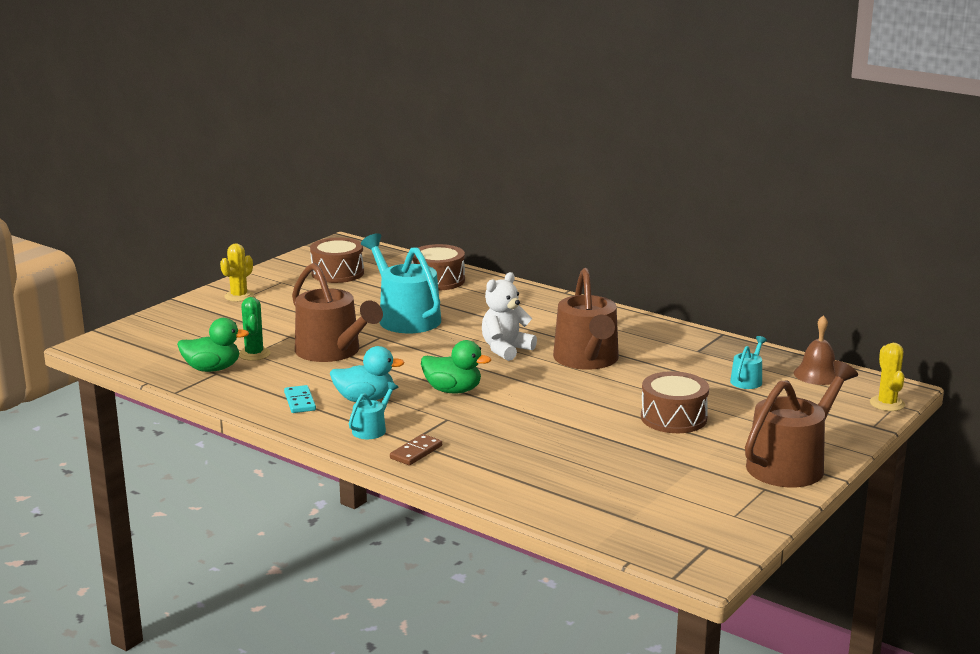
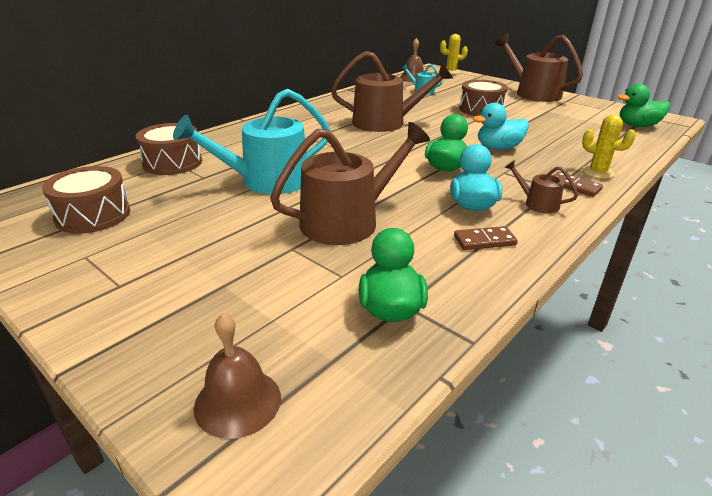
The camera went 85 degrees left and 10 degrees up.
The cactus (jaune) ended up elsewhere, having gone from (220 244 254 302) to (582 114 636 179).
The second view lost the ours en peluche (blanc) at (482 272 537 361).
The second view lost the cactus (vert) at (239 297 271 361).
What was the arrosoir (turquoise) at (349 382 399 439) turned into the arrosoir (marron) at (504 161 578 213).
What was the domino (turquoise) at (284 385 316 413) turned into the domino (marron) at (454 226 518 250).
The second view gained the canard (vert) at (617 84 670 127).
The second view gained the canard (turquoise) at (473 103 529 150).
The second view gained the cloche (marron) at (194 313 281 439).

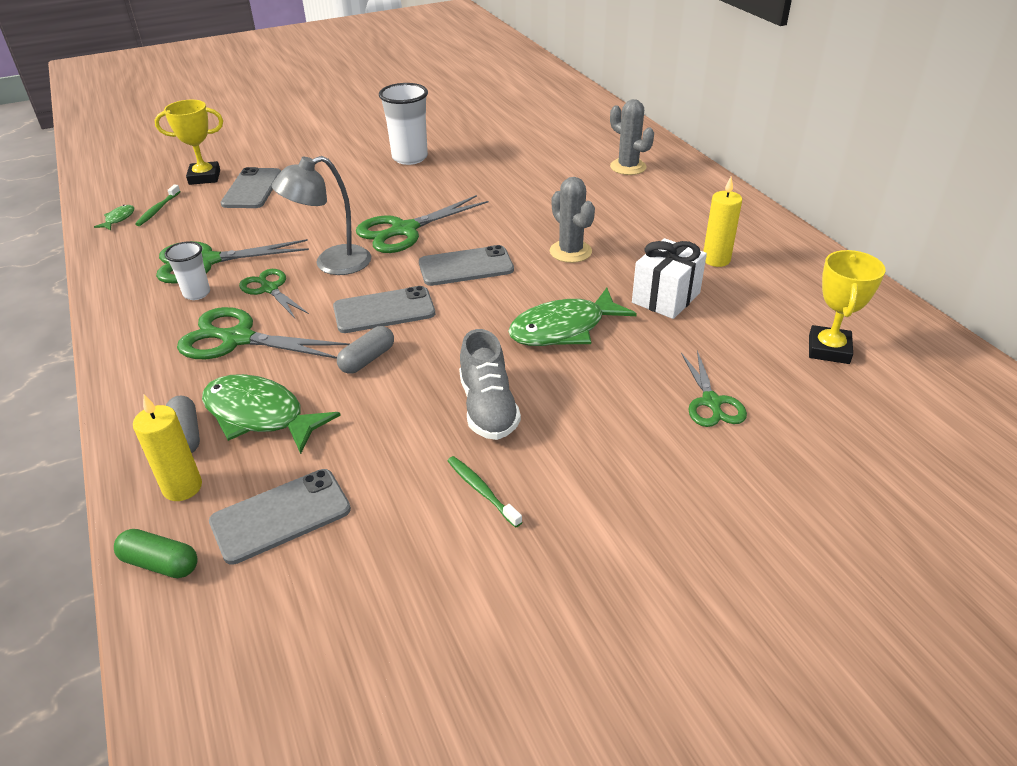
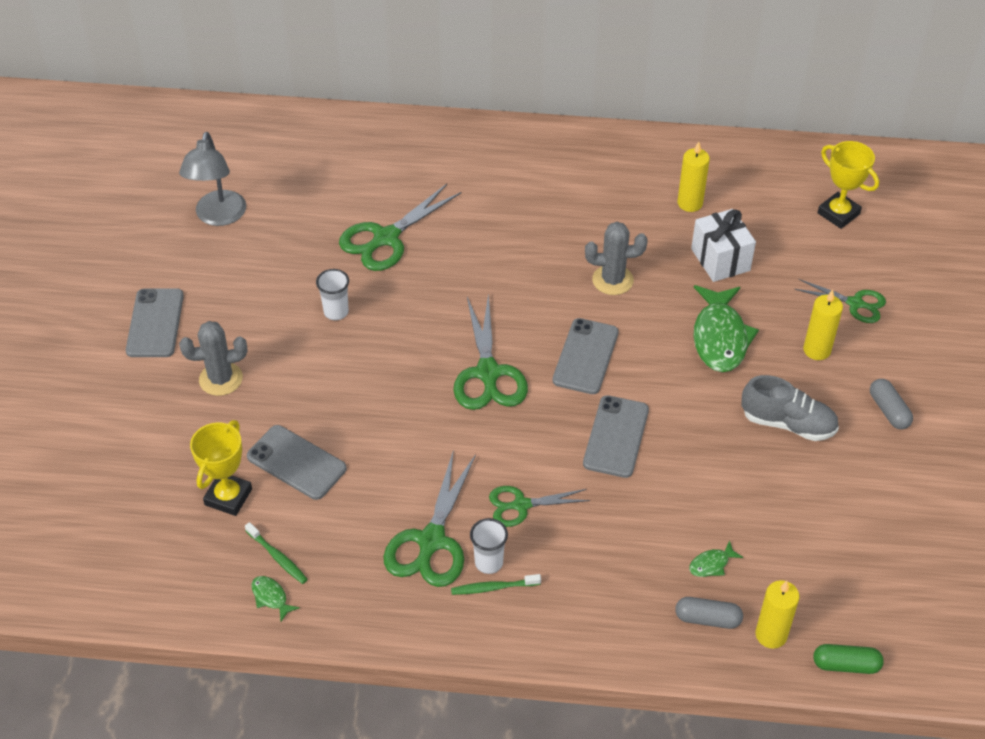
The camera went 60 degrees left and 10 degrees up.
The size of the gobelet (blanc) at (379 83 428 165) changed by a factor of 0.58.
The cactus (gris) ended up elsewhere, having gone from (610 99 654 175) to (179 321 247 396).
The lampe (gris) ended up elsewhere, having gone from (272 156 371 275) to (179 132 246 226).
The ciseaux (vert) ended up elsewhere, having gone from (177 307 350 359) to (339 184 461 271).
The gélule (gris) ended up elsewhere, having gone from (337 326 394 374) to (870 379 913 429).
The size of the poisson (vert) at (202 374 341 454) changed by a factor of 0.44.
The brosse à dents (vert) ended up elsewhere, having gone from (448 456 522 528) to (451 574 541 595).
The téléphone (gris) ended up elsewhere, having gone from (209 469 351 565) to (126 288 184 357).
The gélule (vert) at (114 529 198 578) ended up facing another way, 45 degrees clockwise from before.
The second view gained the bougie (jaune) at (803 290 843 360).

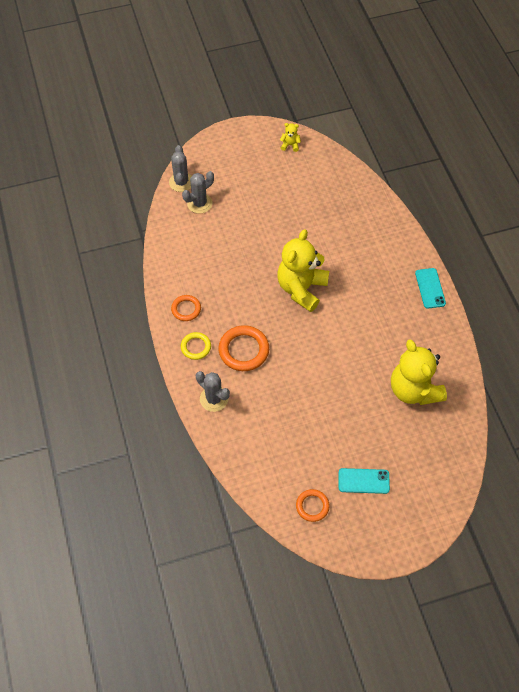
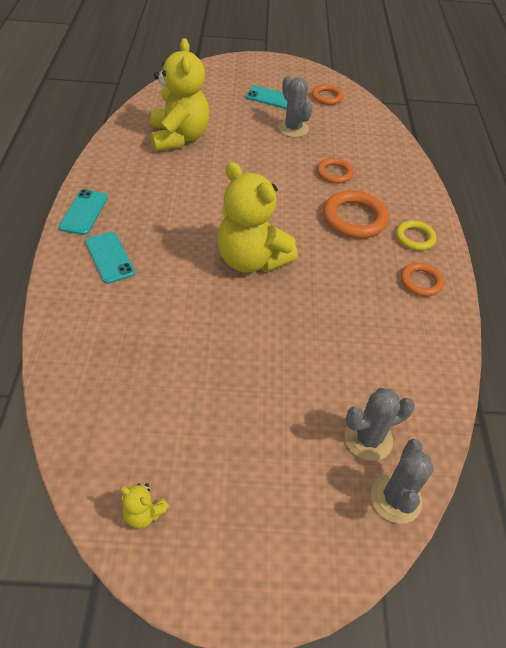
The camera went 165 degrees left and 10 degrees down.
The ours en peluche (jaune) at (277 229 329 312) ended up facing another way, 90 degrees clockwise from before.
The cactus (gris) ended up elsewhere, having gone from (196 371 230 412) to (278 76 313 137).
The second view gained the anneau (orange) at (317 158 354 184).
The second view gained the téléphone (turquoise) at (85 232 135 284).

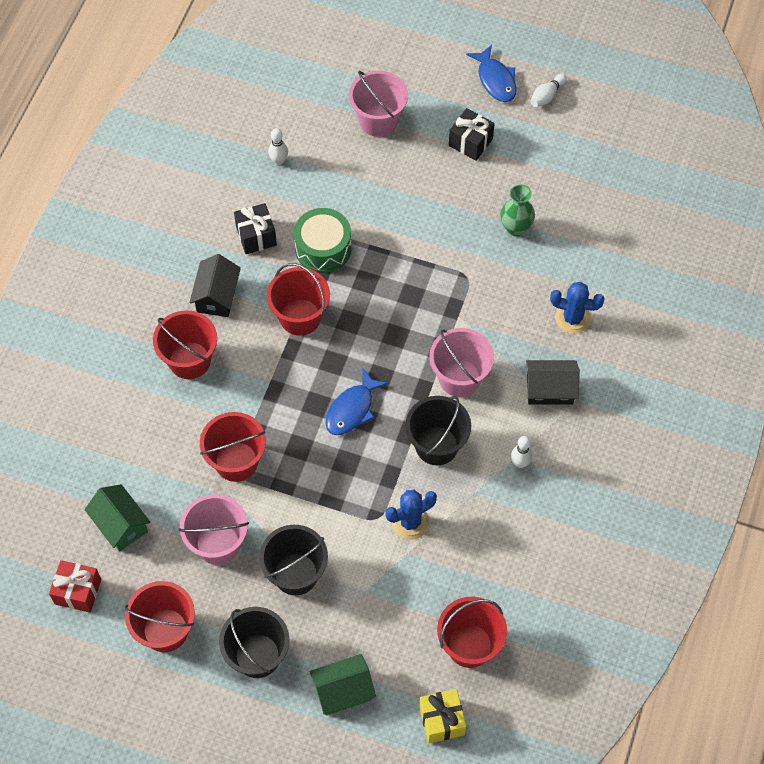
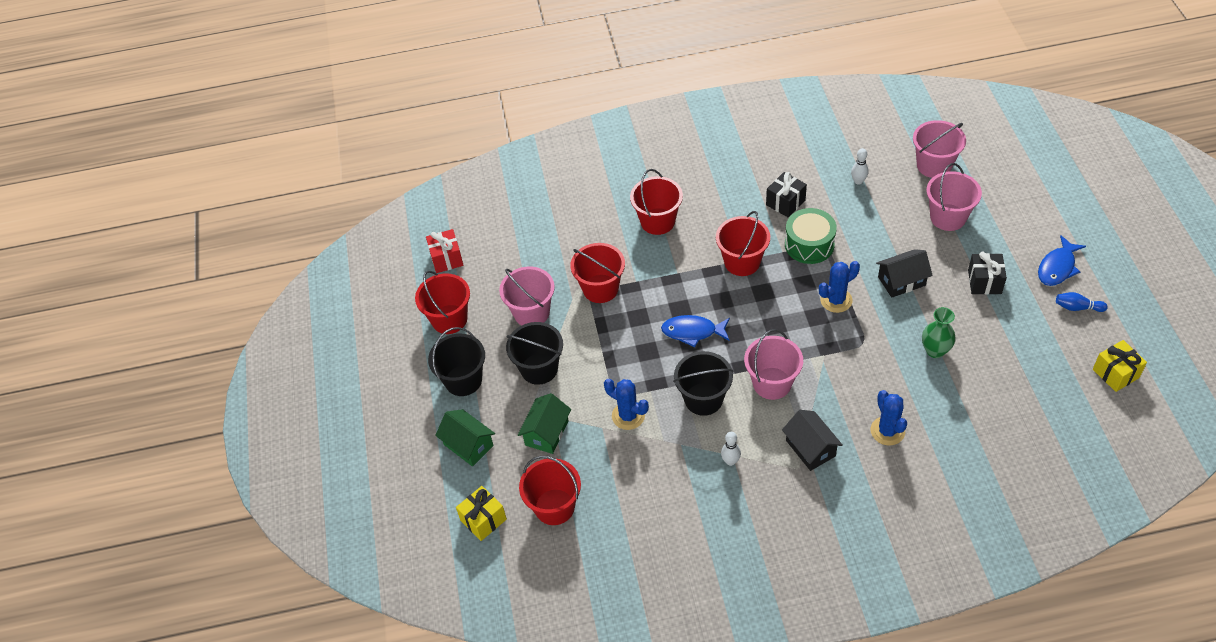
The camera went 65 degrees right and 10 degrees down.
What was the quille (blanc) at (530 74 567 107) turned into the quille (bleu) at (1056 292 1108 312).
The maison (noir) ended up elsewhere, having gone from (189 254 241 317) to (876 249 933 298).
The maison (vert) ended up elsewhere, having gone from (85 484 151 552) to (518 393 571 454).
The second view gained the seau (rose) at (913 120 966 178).
The second view gained the cactus (bleu) at (819 261 860 313).
The second view gained the cadeau (jaune) at (1093 340 1147 392).

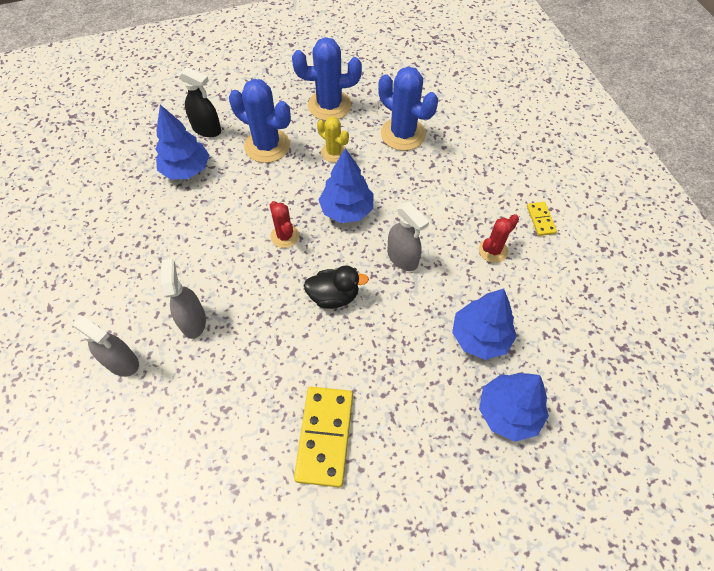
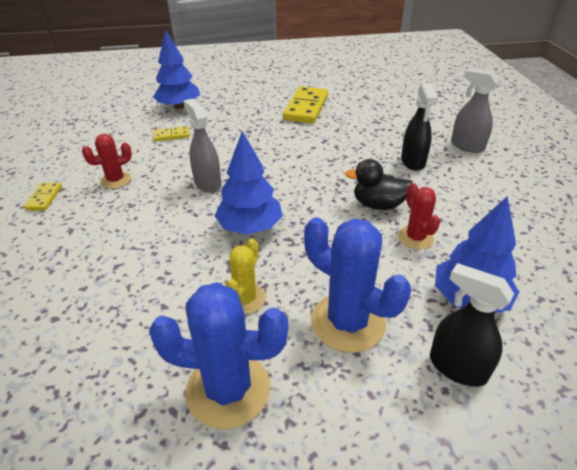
The camera went 170 degrees left and 20 degrees down.
The second view lost the cactus (bleu) at (378 66 438 151).
The cactus (jaune) at (317 117 349 162) ended up facing another way, 60 degrees clockwise from before.
The cactus (rouge) ended up elsewhere, having gone from (270 201 299 248) to (398 183 440 249).
What was the vaporisateur (gris) at (161 258 206 339) turned into the vaporisateur (noir) at (401 83 438 171).
The canard (noir) ended up elsewhere, having gone from (304 265 369 309) to (345 159 412 210).
Where the arbre (bleu) stood at (452 289 517 360), the domino (jaune) came to stand at (154 126 190 141).

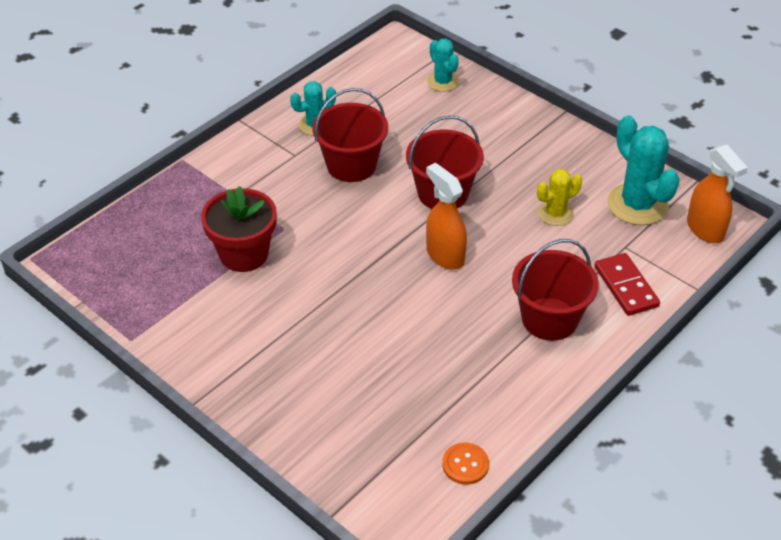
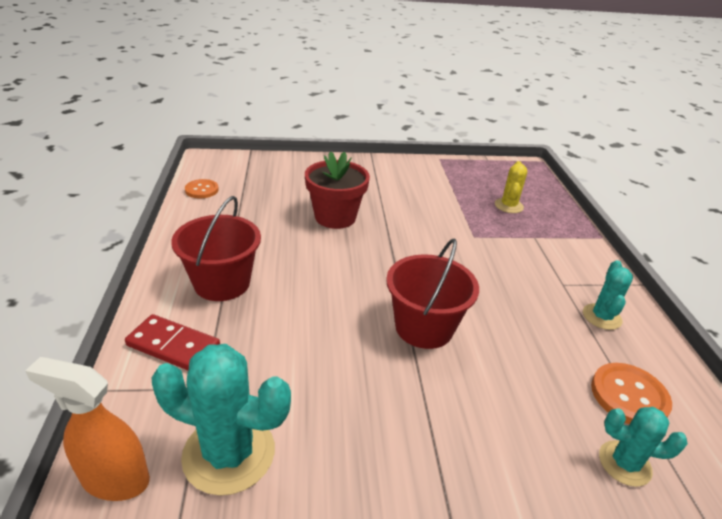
The camera went 130 degrees right and 10 degrees down.
The second view lost the seau (rouge) at (312 88 388 182).
The second view lost the vaporisateur (orange) at (426 163 467 270).
The cactus (jaune) ended up elsewhere, having gone from (537 169 582 226) to (495 161 527 213).
The pot de fleurs (rouge) ended up elsewhere, having gone from (201 186 277 272) to (305 151 370 229).
The second view gained the bouton (orange) at (591 363 672 424).

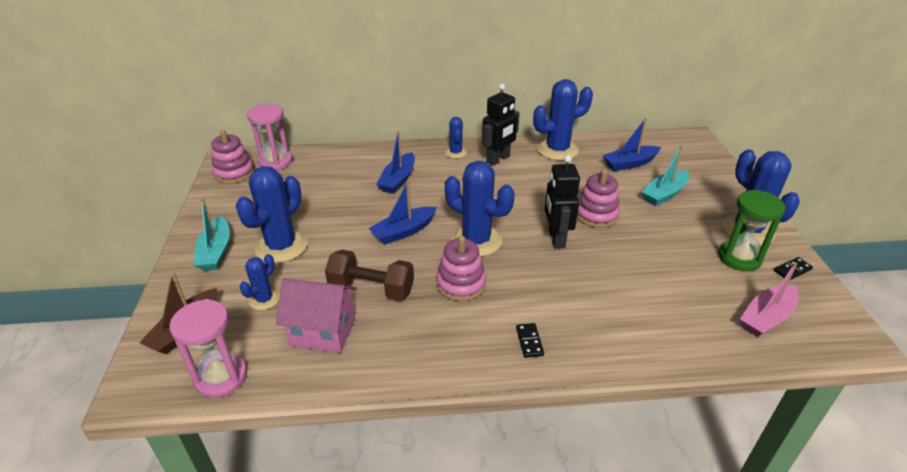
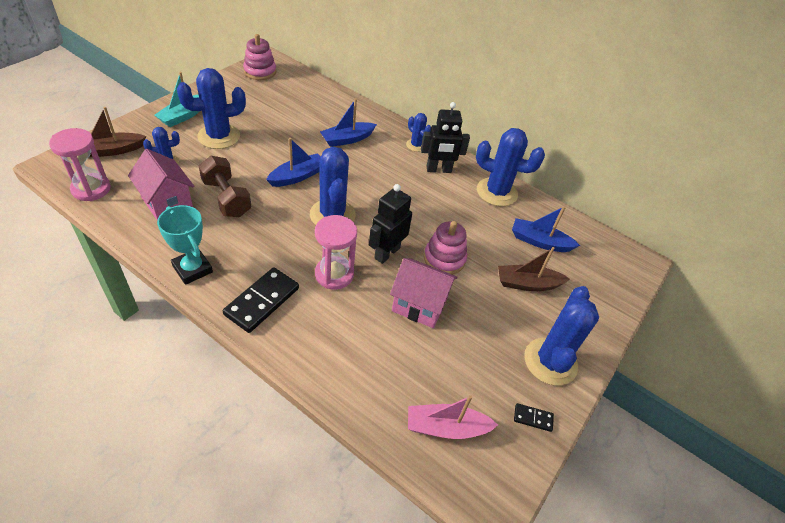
The camera went 35 degrees right and 10 degrees up.
The sablier (rose) ended up elsewhere, having gone from (247 104 293 170) to (315 215 357 290).
The cactus (bleu) at (445 117 467 158) ended up facing another way, 75 degrees counterclockwise from before.
What was the bateau (turquoise) at (641 145 690 206) turned into the bateau (marron) at (498 247 570 291).
The bateau (bleu) at (368 181 437 245) ended up facing another way, 135 degrees clockwise from before.
The second view lost the sablier (vert) at (718 190 785 271).
The second view lost the jouet à empiler (rose) at (436 235 486 301).
The size of the domino (noir) at (516 323 544 358) changed by a factor of 2.07.
The second view gained the trophée (turquoise) at (157 205 213 285).
The second view gained the maison (rose) at (390 258 458 328).

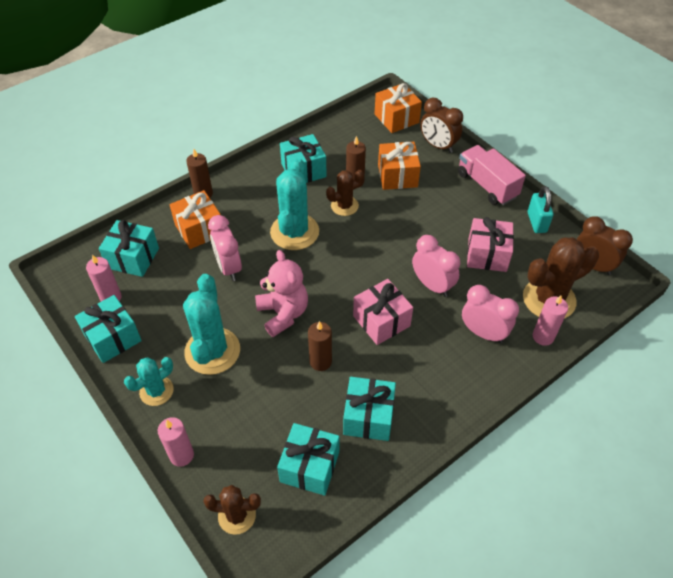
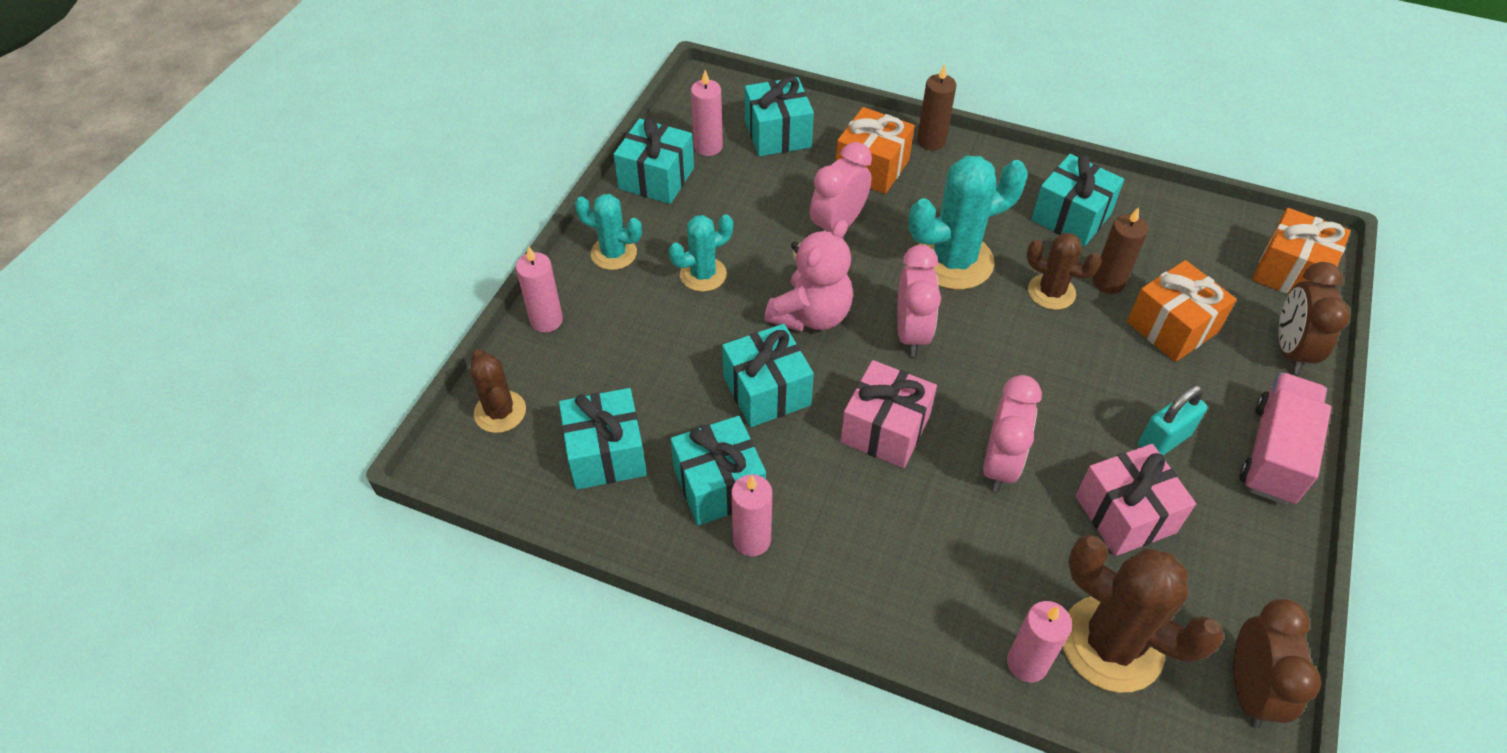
The camera went 60 degrees right and 0 degrees up.
The cadenas (turquoise) ended up elsewhere, having gone from (528 186 553 233) to (1138 385 1207 455).
The size of the cactus (turquoise) at (183 274 240 375) changed by a factor of 0.59.
The réveil (rose) ended up elsewhere, having gone from (462 285 519 343) to (897 245 941 357).
Where the bougie (marron) stood at (308 321 332 371), the cadeau (turquoise) came to stand at (722 324 814 427).
The second view gained the bougie (rose) at (731 474 772 556).

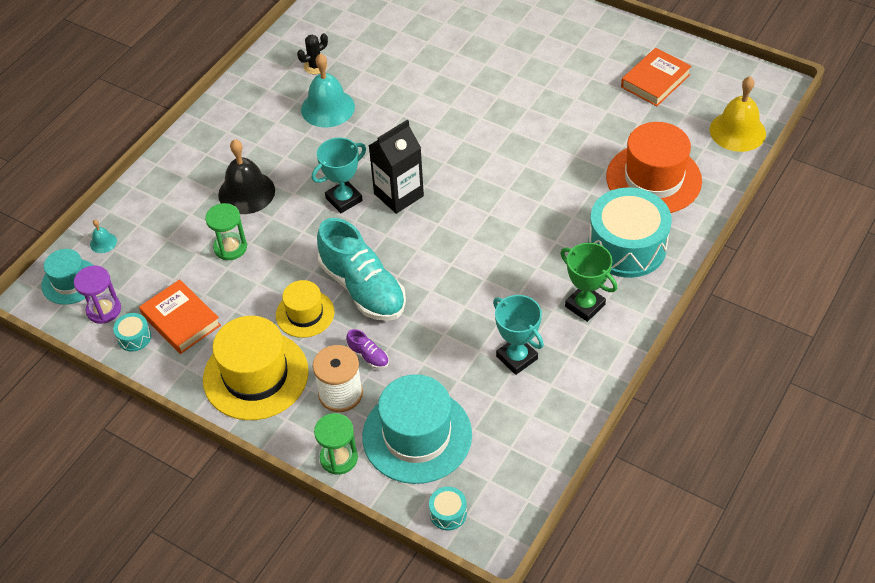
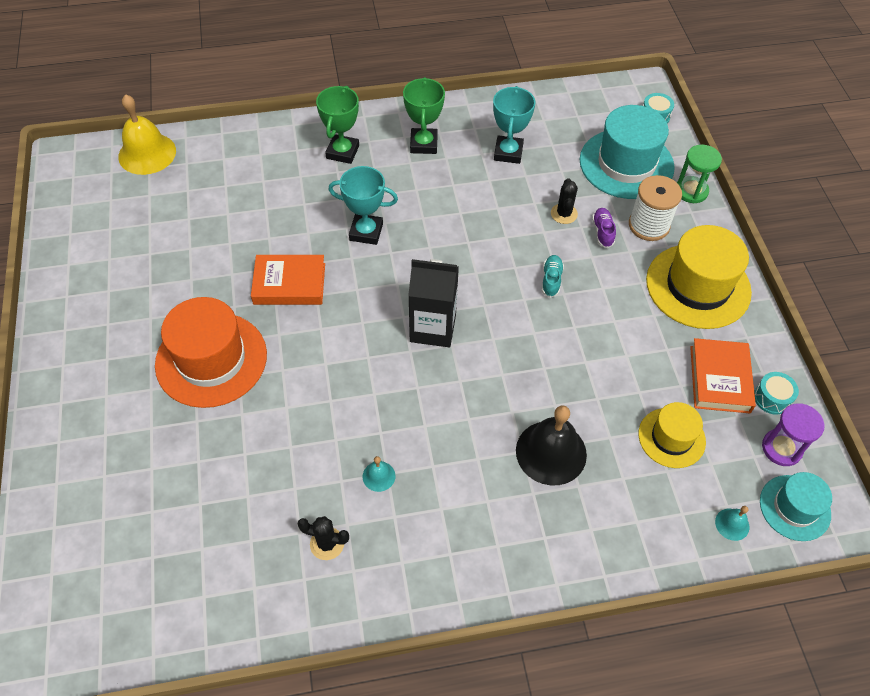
The camera went 135 degrees left and 5 degrees up.
The livre (orange) ended up elsewhere, having gone from (621 48 692 106) to (251 255 325 305).
The size of the cloche (turquoise) at (301 54 355 127) changed by a factor of 0.46.
The chapeau (orange) ended up elsewhere, having gone from (606 122 702 213) to (155 297 267 408).
The trophée (turquoise) ended up elsewhere, having gone from (312 137 366 213) to (328 166 398 245).
Where the tambour (turquoise) stood at (588 187 672 278), the trophée (vert) came to stand at (316 86 359 164).
The second view lost the sablier (vert) at (205 203 247 260).
The size of the chaussure (turquoise) at (317 218 406 321) changed by a factor of 0.41.
The chapeau (jaune) ended up elsewhere, having gone from (276 280 334 338) to (638 402 706 468).
The second view gained the cactus (noir) at (551 178 578 224).

